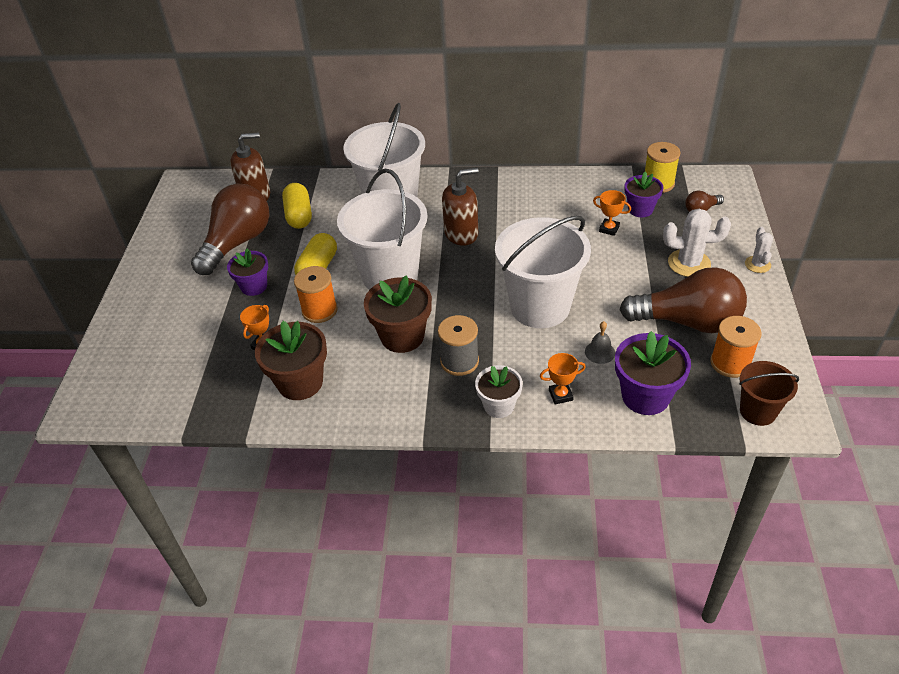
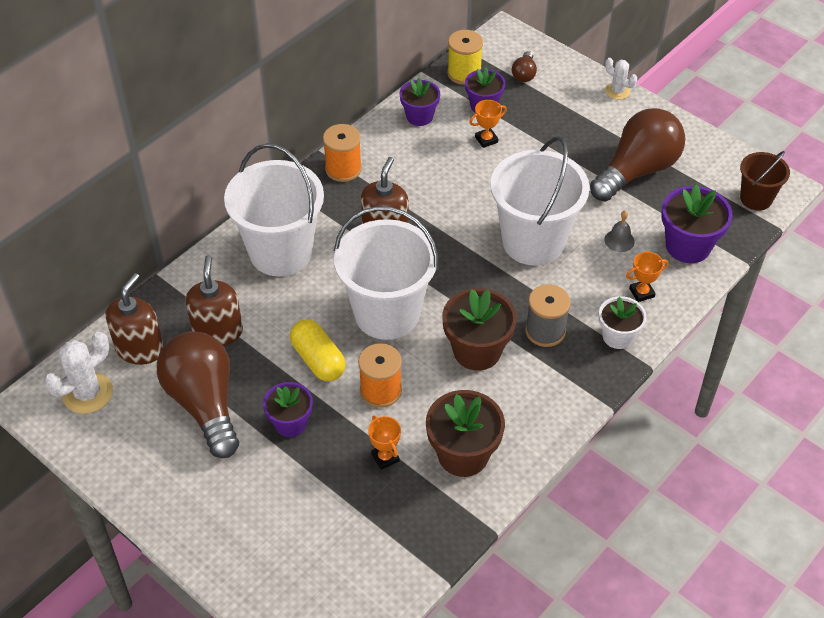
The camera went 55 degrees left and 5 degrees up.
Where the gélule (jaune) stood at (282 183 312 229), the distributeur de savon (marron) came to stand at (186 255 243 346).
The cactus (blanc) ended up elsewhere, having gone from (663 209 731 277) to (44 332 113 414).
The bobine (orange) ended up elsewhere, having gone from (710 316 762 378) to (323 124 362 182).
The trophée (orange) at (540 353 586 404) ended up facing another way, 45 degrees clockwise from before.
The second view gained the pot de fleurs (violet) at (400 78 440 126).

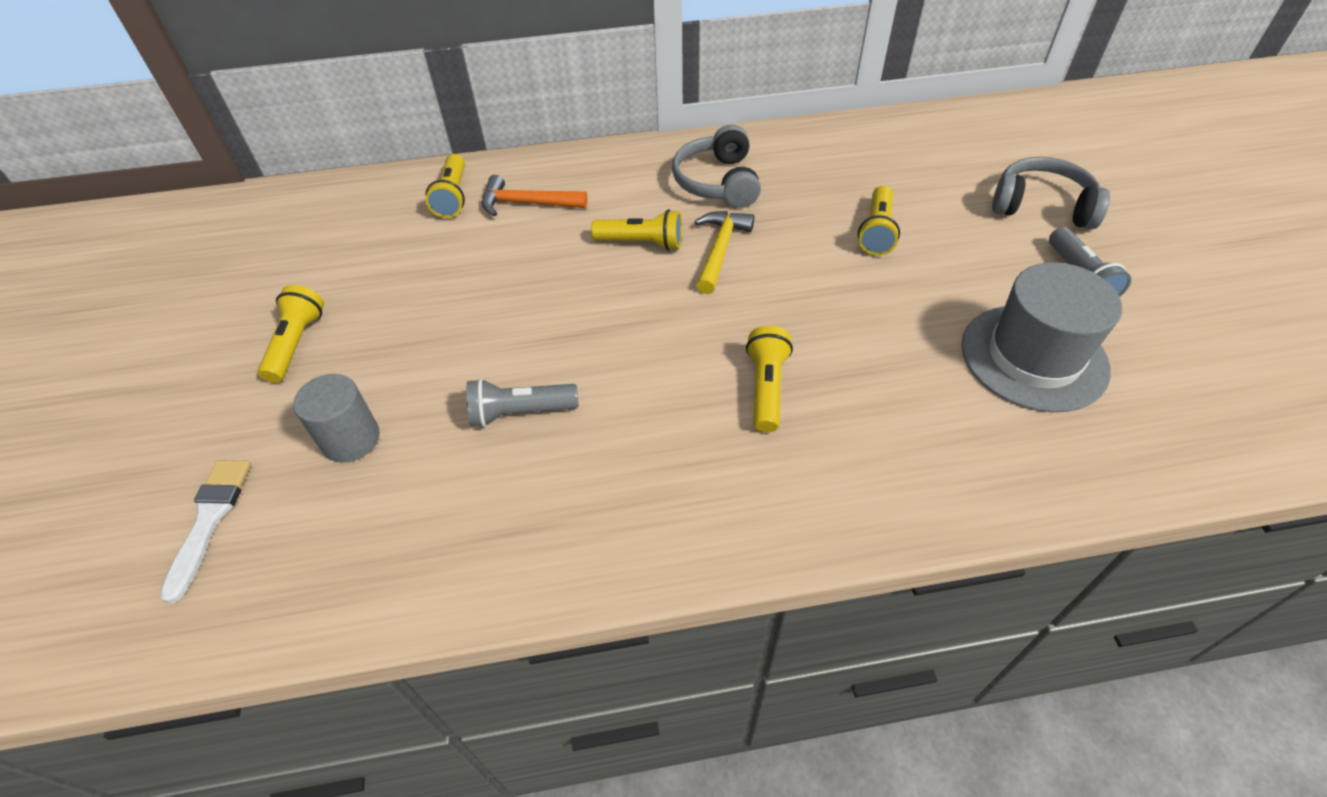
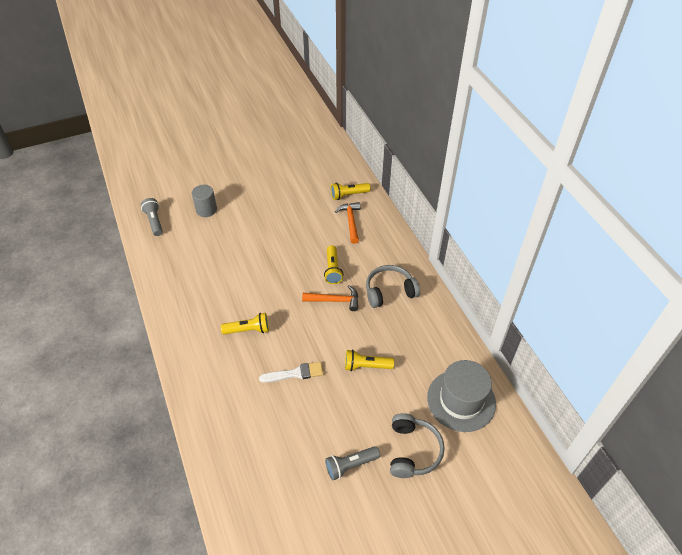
The camera went 75 degrees right and 0 degrees up.
What was the marteau (jaune) at (695 211 755 294) turned into the marteau (orange) at (302 285 358 311).
The chapeau (gris) ended up elsewhere, having gone from (961 262 1122 412) to (427 360 496 432).
The second view lost the lampe de poche (jaune) at (258 285 324 383).
The lampe de poche (gris) ended up elsewhere, having gone from (466 378 578 427) to (141 198 163 236).
The pinceau (blanc) ended up elsewhere, having gone from (160 460 251 603) to (259 362 323 383).

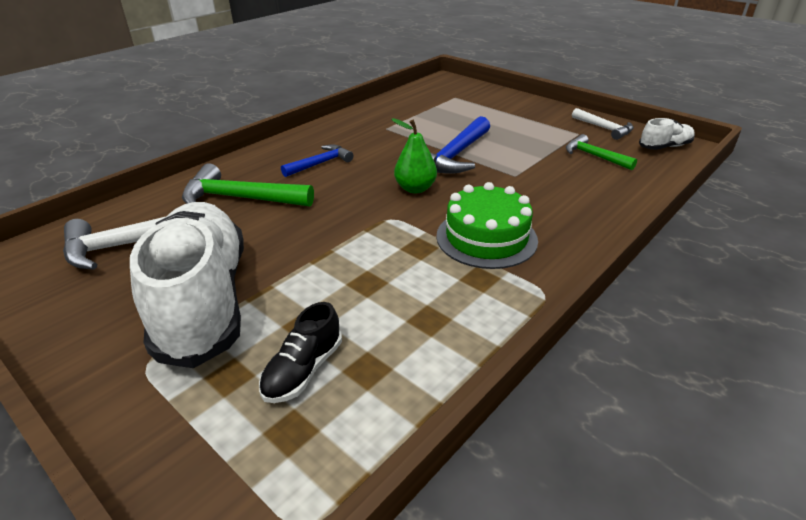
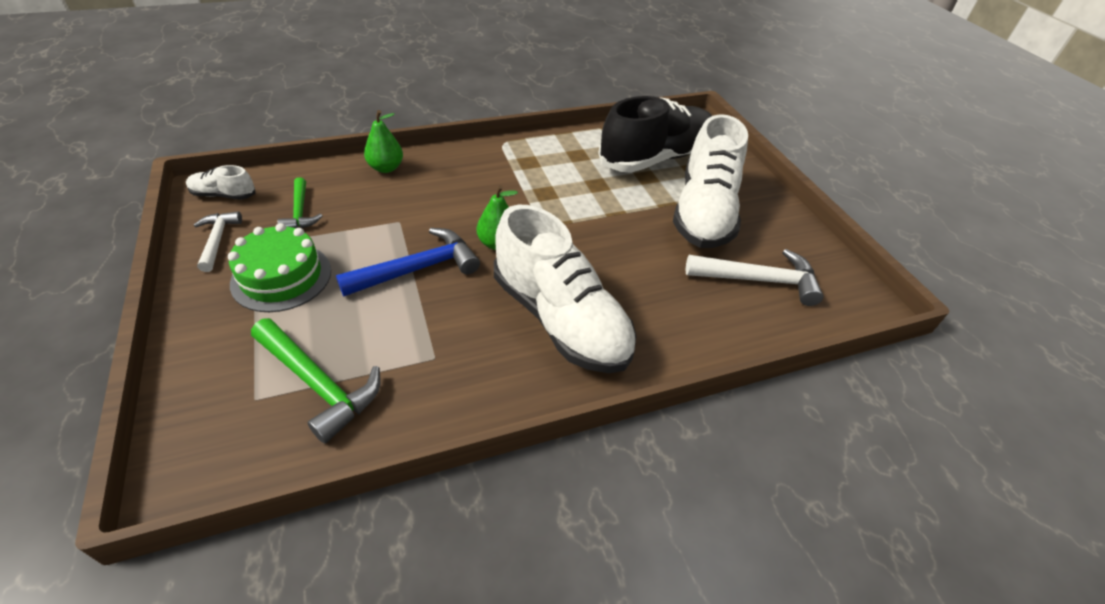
The camera went 155 degrees left and 10 degrees up.
Where the marteau (bleu) stood at (281 145 354 177), the chaussure (blanc) came to stand at (494 205 637 373).
The marteau (vert) ended up elsewhere, having gone from (182 163 314 207) to (251 318 381 444).
The gâteau (vert) ended up elsewhere, having gone from (436 182 538 269) to (228 223 331 312).
The size of the chaussure (noir) at (259 302 342 403) changed by a factor of 2.34.
The second view gained the poire (vert) at (364 110 403 173).

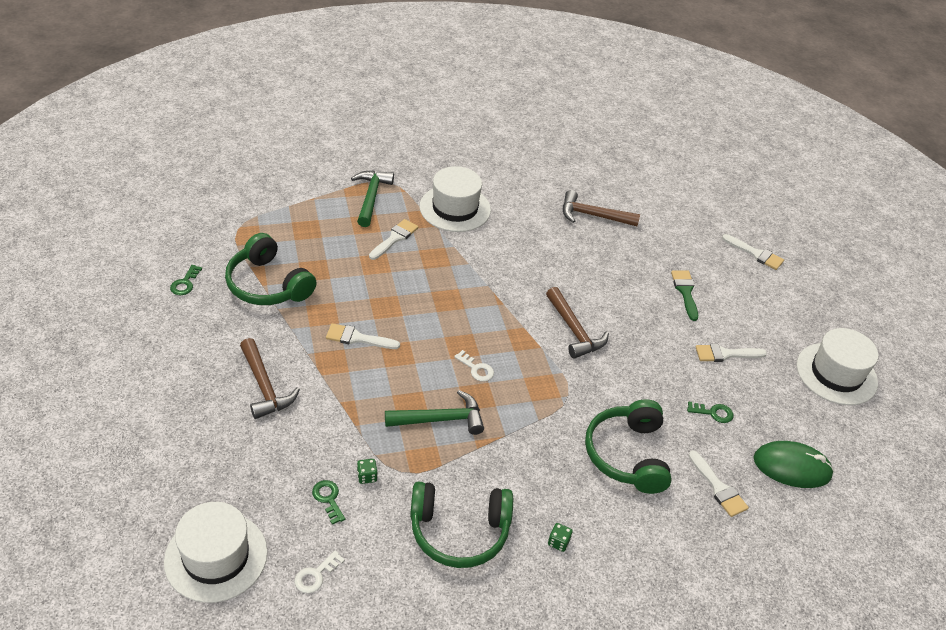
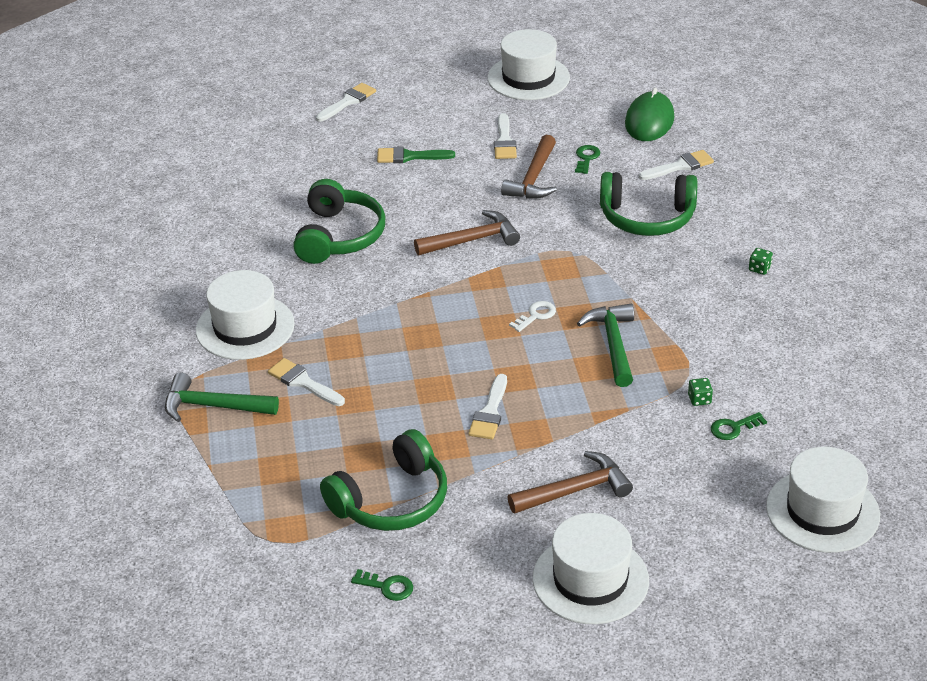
The camera went 80 degrees left and 5 degrees down.
The marteau (marron) ended up elsewhere, having gone from (563 190 640 226) to (501 135 557 199).
The casque audio (vert) ended up elsewhere, having gone from (410 482 513 568) to (293 179 385 264).
The second view lost the clé (blanc) at (294 551 345 593).
The second view gained the chapeau (blanc) at (533 513 649 624).

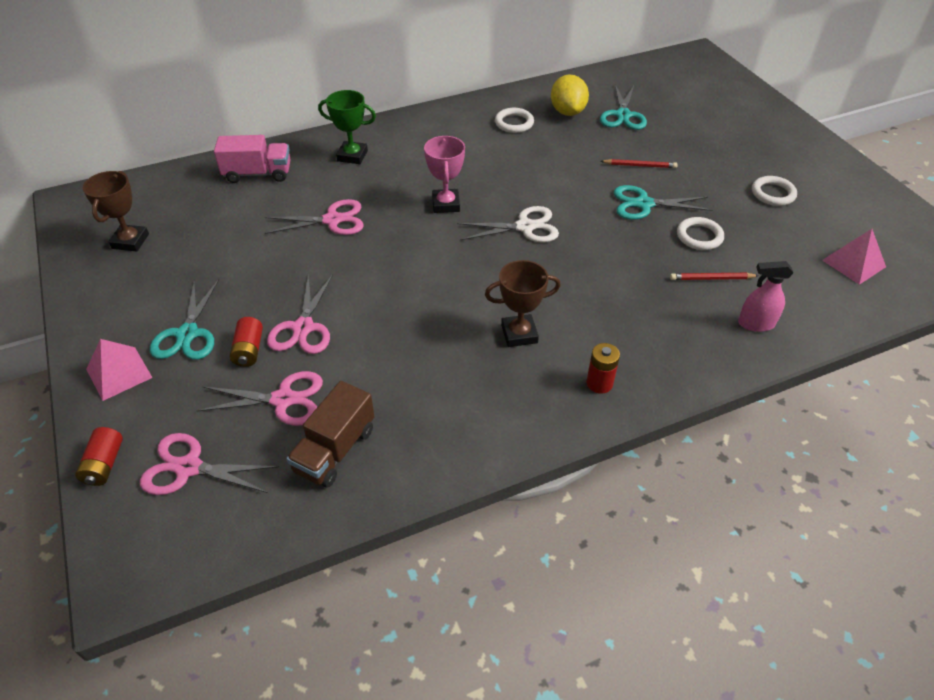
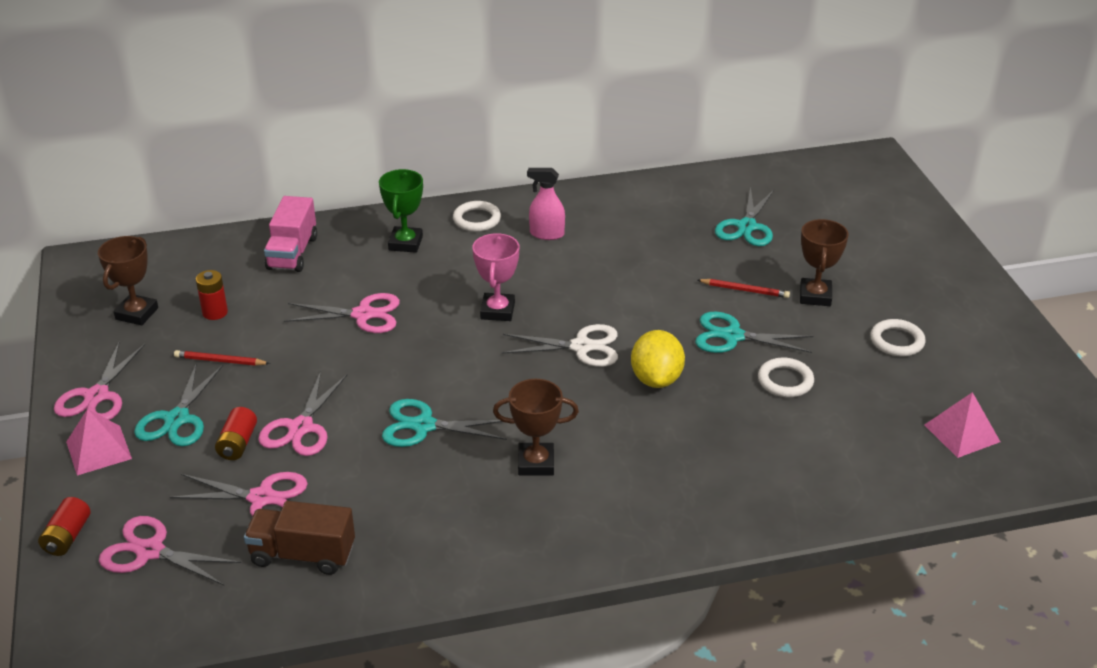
The camera went 10 degrees right and 10 degrees down.
The citron (jaune) ended up elsewhere, having gone from (551 74 589 116) to (631 330 685 388).
The trophée (vert) at (318 90 376 164) ended up facing another way, 75 degrees clockwise from before.
The anneau (blanc) ended up elsewhere, having gone from (495 108 534 133) to (453 201 501 232).
The camion (rose) at (214 135 291 183) ended up facing another way, 90 degrees clockwise from before.
The vaporisateur (rose) ended up elsewhere, having gone from (738 261 793 332) to (527 168 565 240).
The crayon (rouge) ended up elsewhere, having gone from (670 273 759 280) to (174 350 270 366).
The pile (rouge) ended up elsewhere, having gone from (587 343 620 394) to (196 270 228 320).
The camion (marron) at (286 381 375 488) ended up facing another way, 60 degrees clockwise from before.
The second view gained the trophée (marron) at (800 219 849 306).
The second view gained the ciseaux (rose) at (54 342 145 420).
The second view gained the ciseaux (turquoise) at (382 399 507 447).

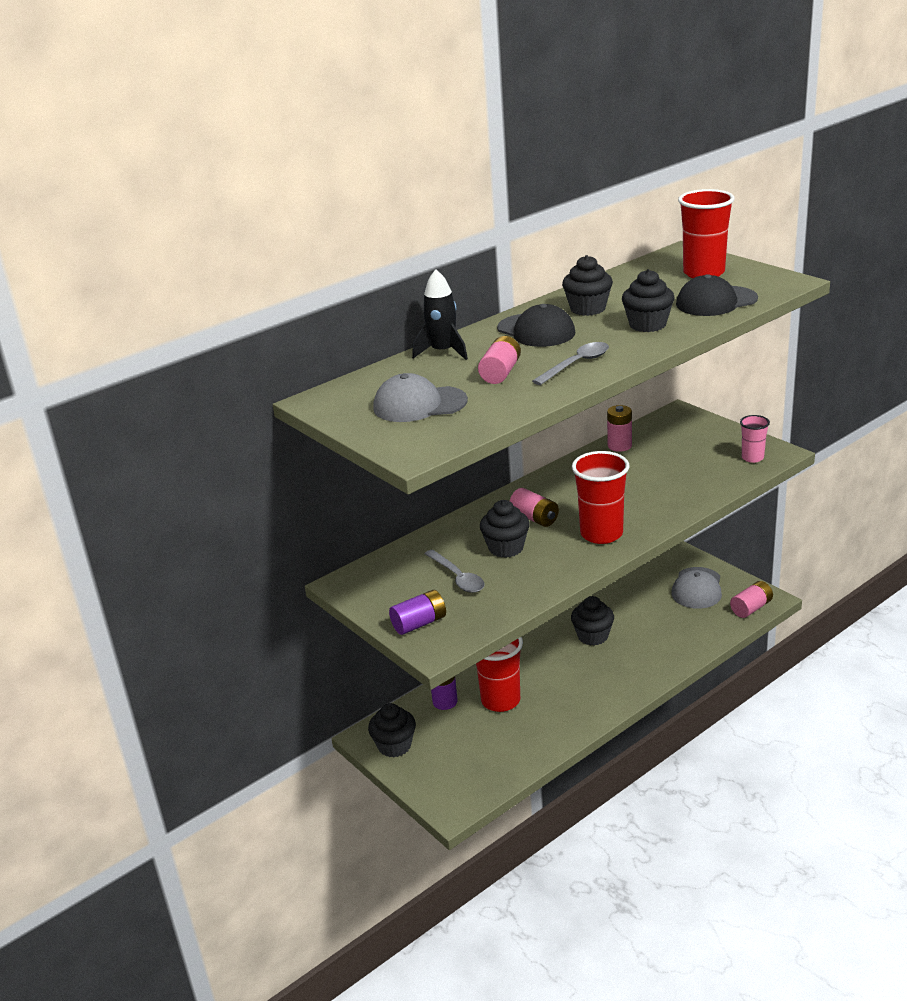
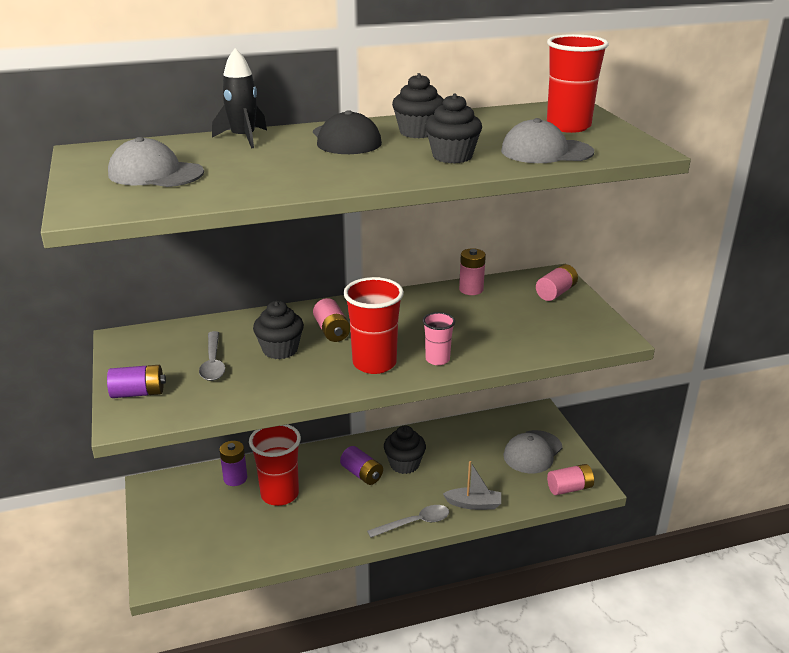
The camera went 20 degrees right and 0 degrees up.
What was the casquette (noir) at (676 274 758 316) turned into the casquette (gris) at (501 118 594 163).
The pile (rose) ended up elsewhere, having gone from (478 336 521 384) to (536 264 578 301).
The cuillère (gris) ended up elsewhere, having gone from (532 342 609 385) to (367 505 449 538).
The gobelet (rose) ended up elsewhere, having gone from (740 415 770 463) to (423 312 455 365).
The second view lost the muffin (noir) at (368 703 416 758).
The second view gained the pile (violet) at (340 446 383 485).
The second view gained the bateau (gris) at (443 461 501 510).

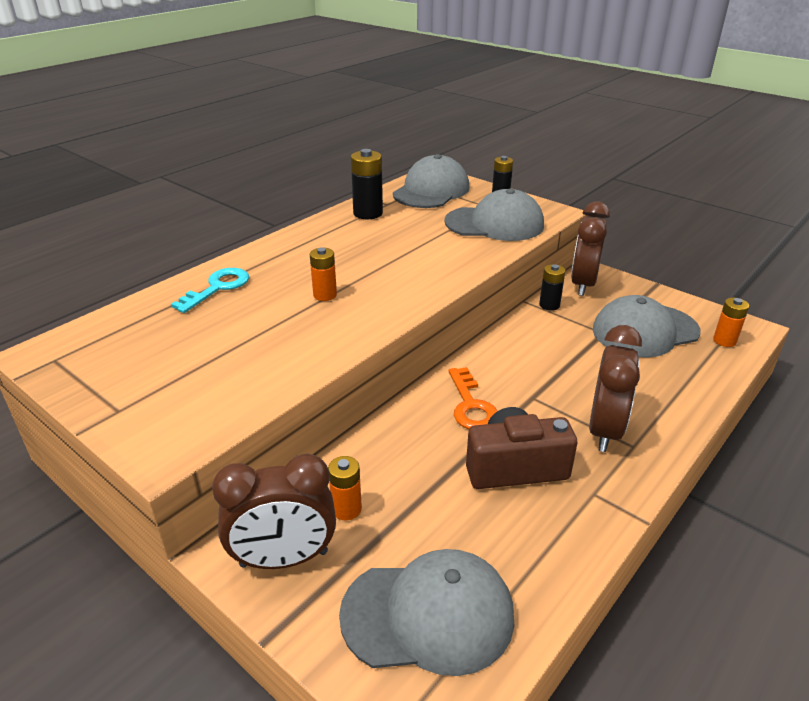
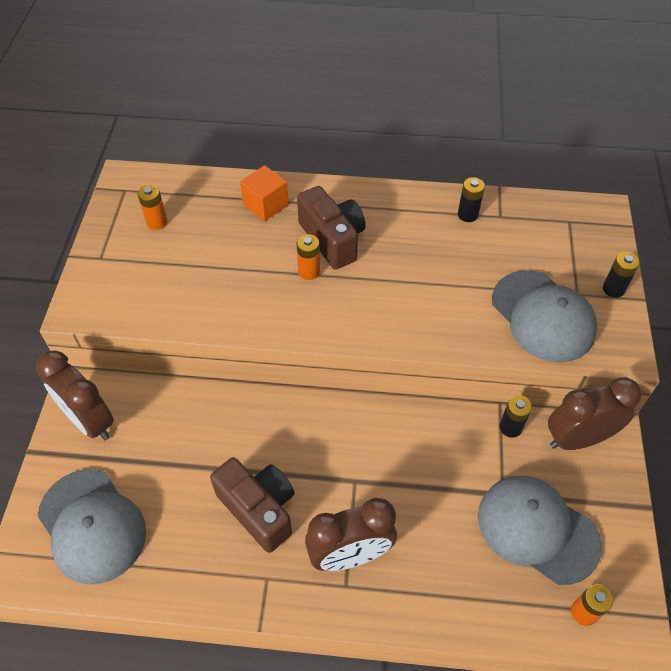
The camera went 55 degrees right and 20 degrees up.
The size of the pile (noir) at (351 149 383 220) changed by a factor of 0.65.
The second view lost the casquette (gris) at (393 154 470 208).
Where the clé (turquoise) stood at (171 268 249 313), the cube (orange) came to stand at (240 165 289 221).
The second view lost the clé (orange) at (449 367 497 429).
The pile (orange) ended up elsewhere, having gone from (328 456 362 520) to (138 185 167 230).
The second view gained the appareil photo (marron) at (297 186 366 270).

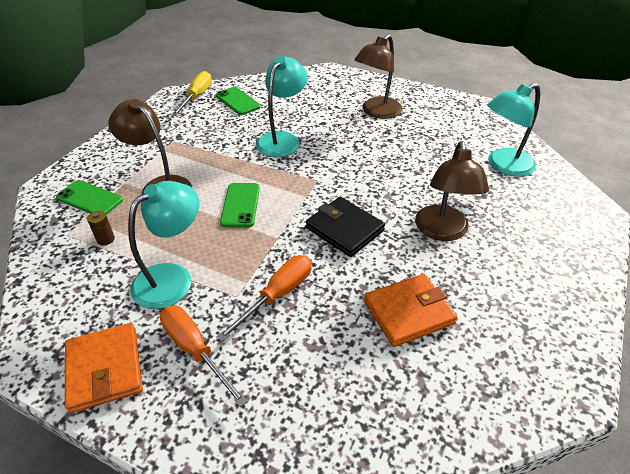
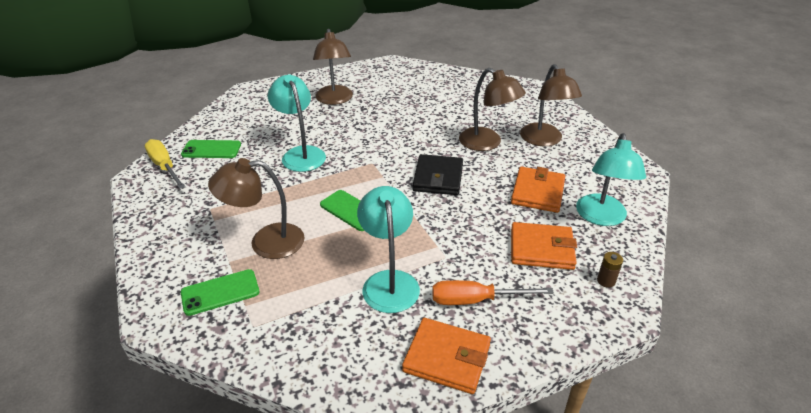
The camera went 50 degrees left and 5 degrees down.
The lampe (turquoise) ended up elsewhere, having gone from (487 83 540 177) to (576 133 646 226).
The portefeuille (noir) at (306 197 385 257) ended up facing another way, 75 degrees counterclockwise from before.
The pile (marron) ended up elsewhere, having gone from (87 211 115 246) to (597 252 623 288).
The second view lost the tournevis (orange) at (216 255 312 342).
The second view gained the lampe (marron) at (520 64 582 146).
The second view gained the portefeuille (orange) at (511 222 577 270).

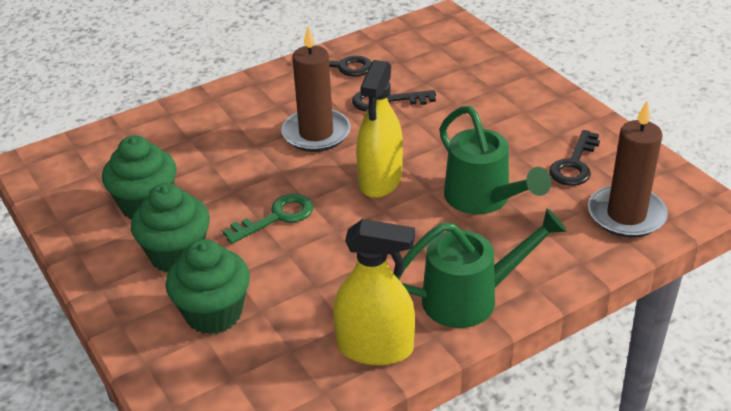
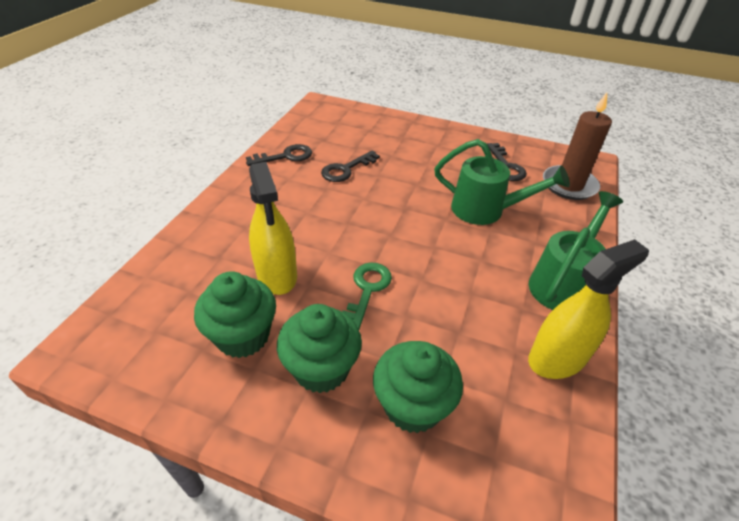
The camera went 40 degrees left and 5 degrees up.
The second view lost the bougie (marron) at (281 26 351 152).
The vaporisateur (jaune) ended up elsewhere, having gone from (356 60 403 198) to (249 162 297 295).

